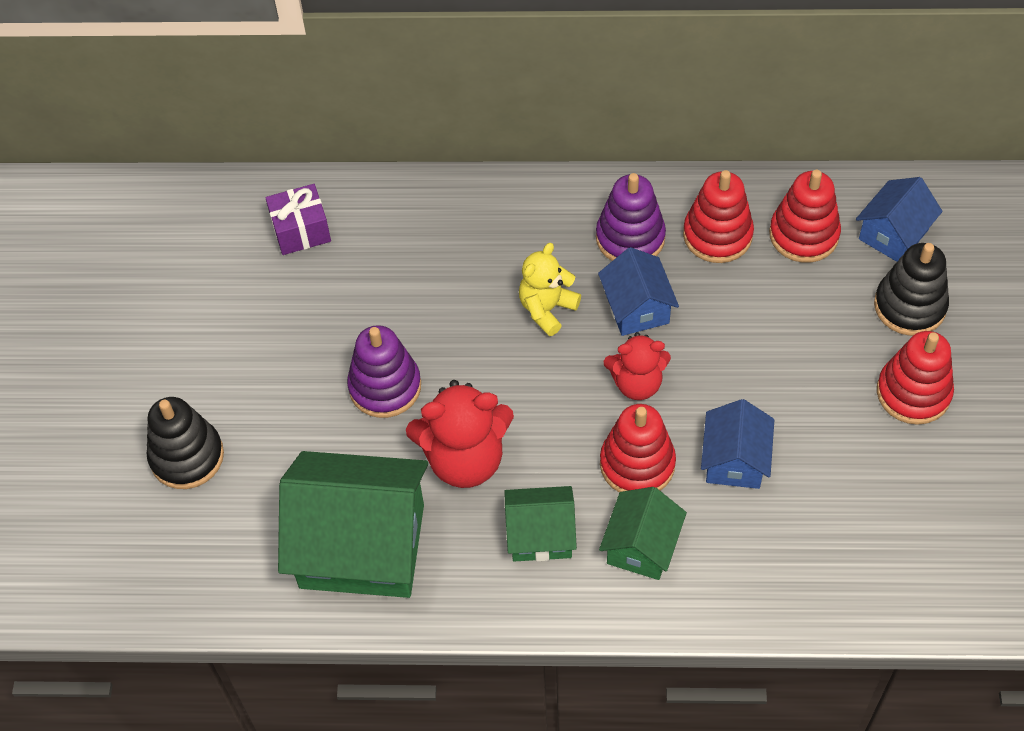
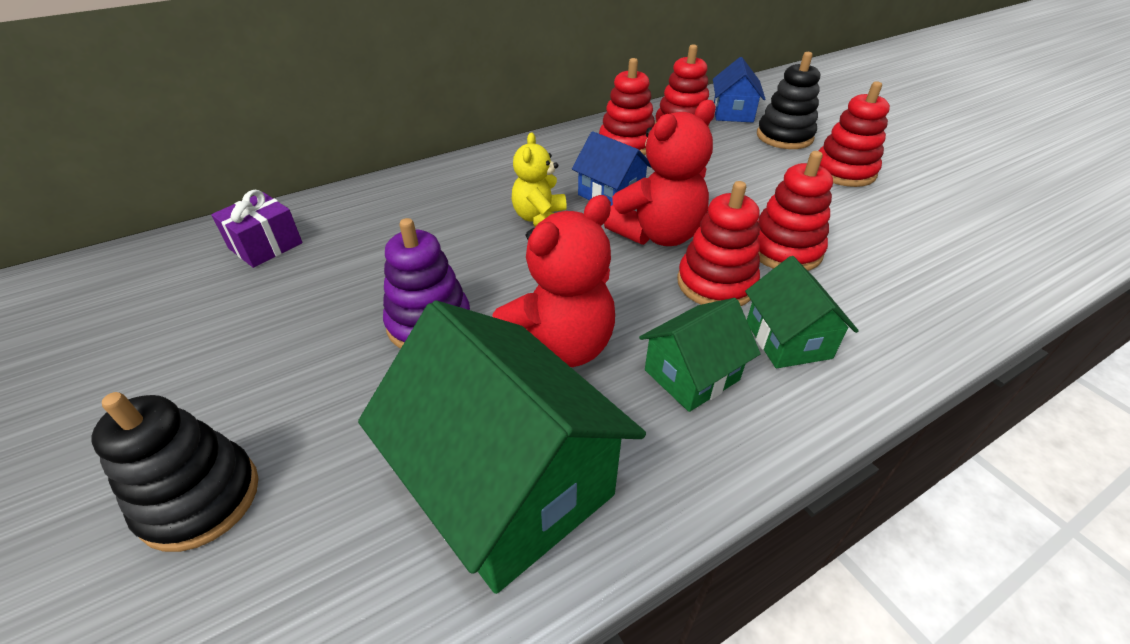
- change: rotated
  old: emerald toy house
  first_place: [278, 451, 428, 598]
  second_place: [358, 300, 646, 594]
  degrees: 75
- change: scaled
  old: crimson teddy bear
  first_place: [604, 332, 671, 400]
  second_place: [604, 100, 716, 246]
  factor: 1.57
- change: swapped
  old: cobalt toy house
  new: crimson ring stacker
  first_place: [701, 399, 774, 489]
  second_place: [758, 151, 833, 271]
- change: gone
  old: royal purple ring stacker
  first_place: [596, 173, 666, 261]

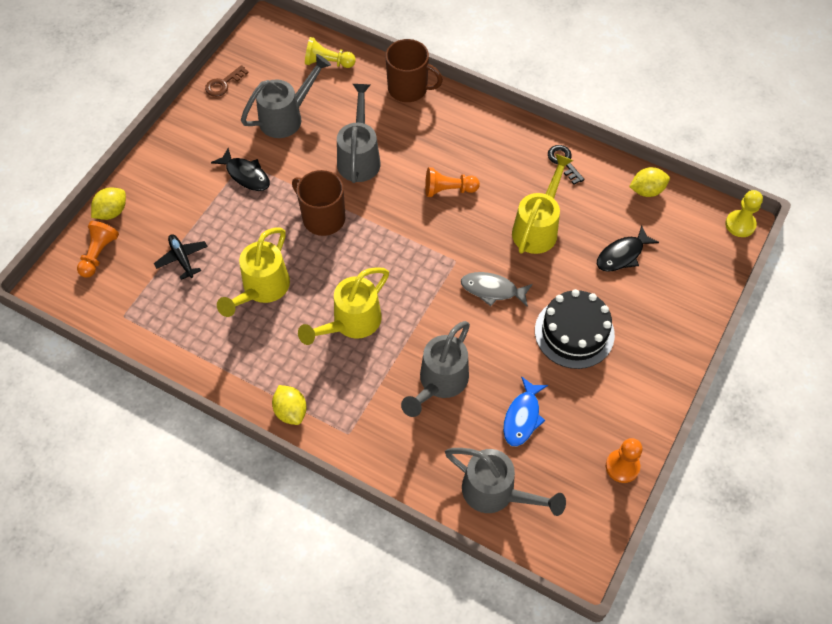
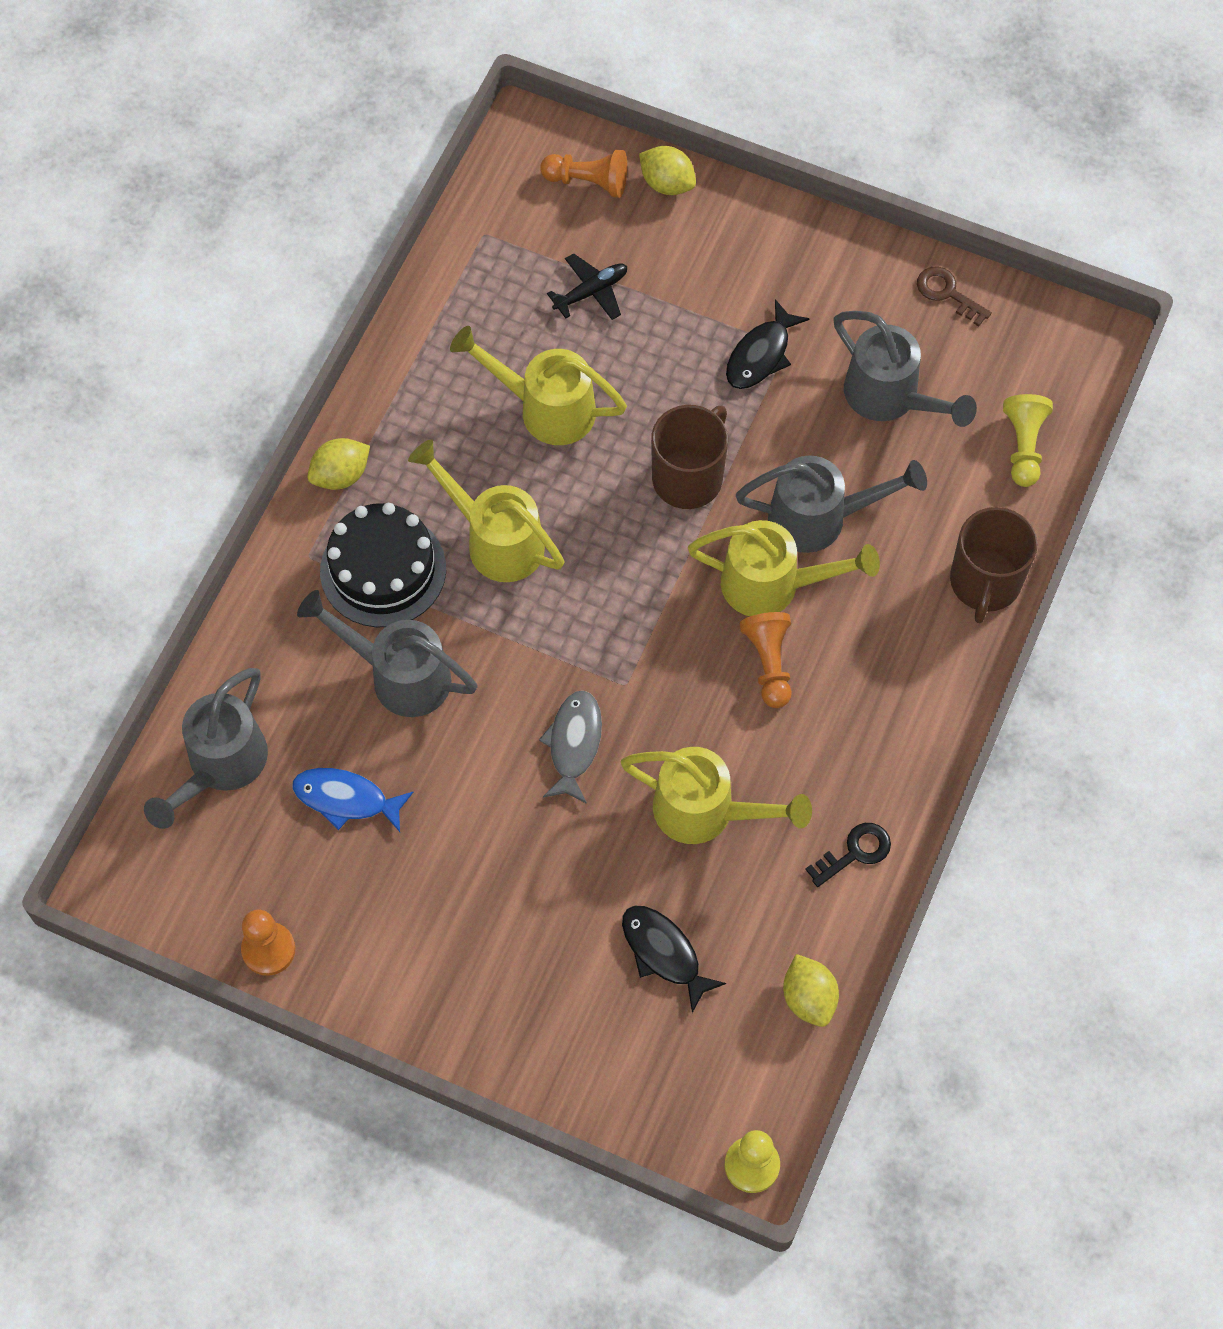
- change: shifted
  old: black cake
  first_place: [535, 289, 615, 369]
  second_place: [320, 503, 446, 627]
- change: new
  new: bright yellow sprinkling can
  second_place: [688, 520, 880, 616]

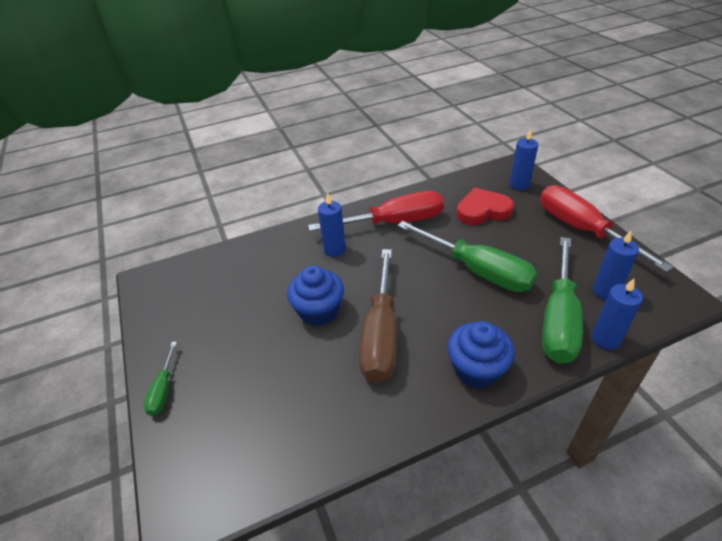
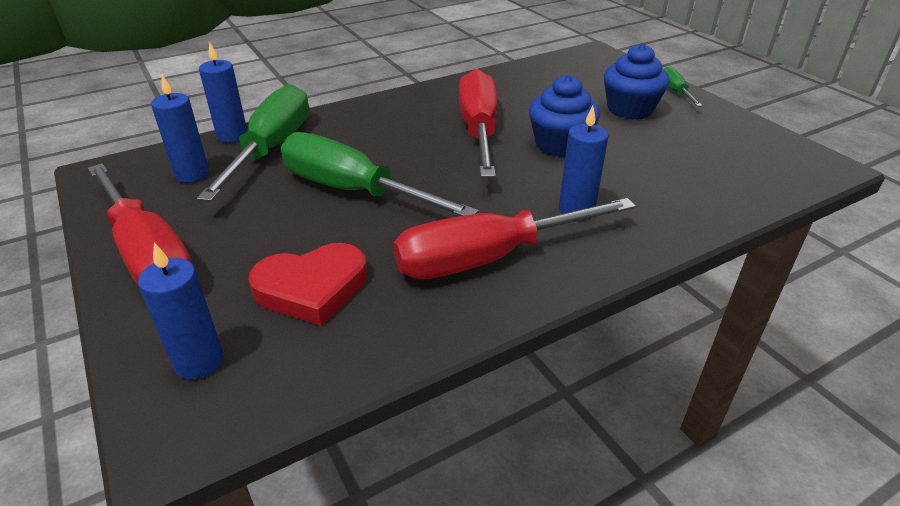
- change: repainted
  old: dark brown flat screwdriver
  new: crimson flat screwdriver
  first_place: [359, 249, 397, 383]
  second_place: [459, 69, 497, 178]
- change: shifted
  old: cobalt muffin
  first_place: [447, 321, 515, 388]
  second_place: [604, 44, 669, 120]

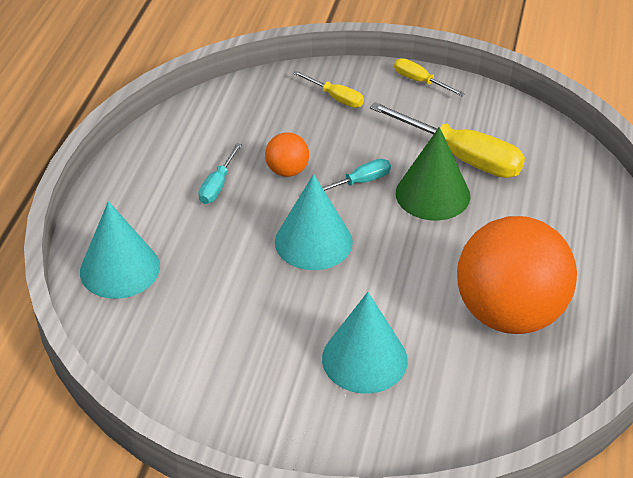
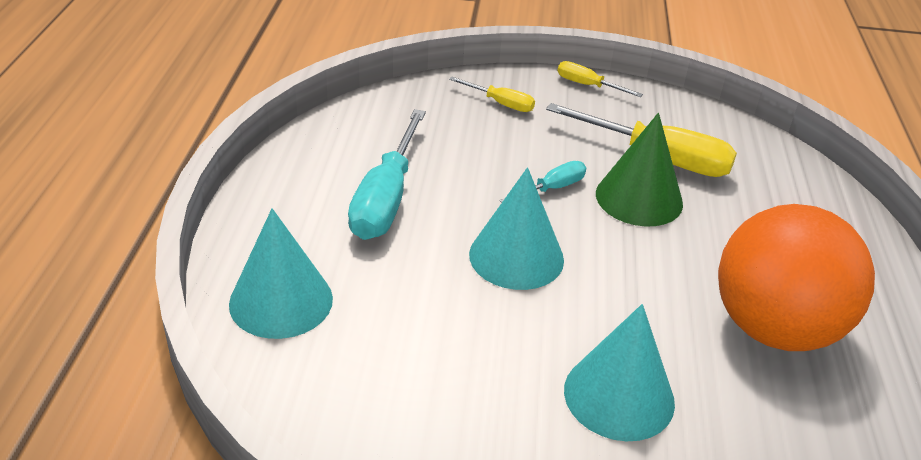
- change: scaled
  old: teal flat screwdriver
  first_place: [198, 143, 242, 204]
  second_place: [348, 109, 426, 240]
  factor: 1.94
- change: gone
  old: orange play ball
  first_place: [265, 133, 309, 177]

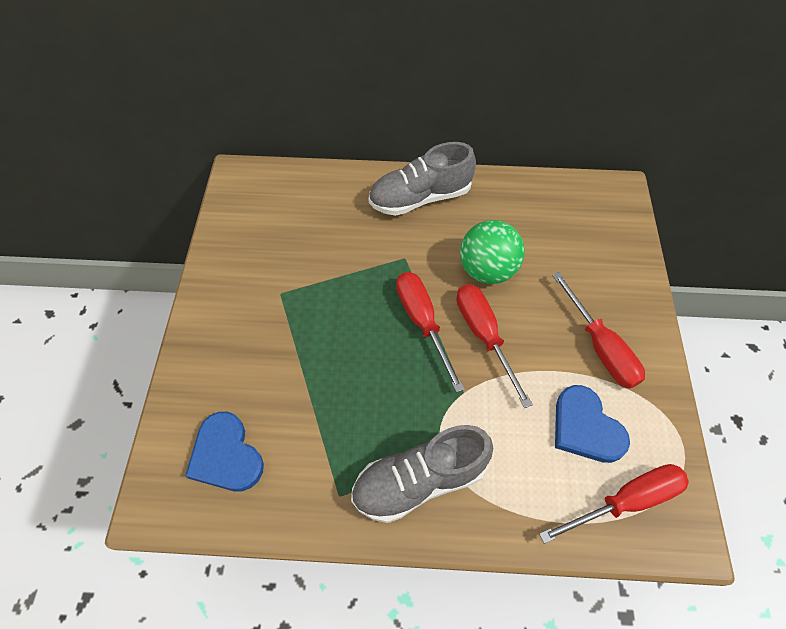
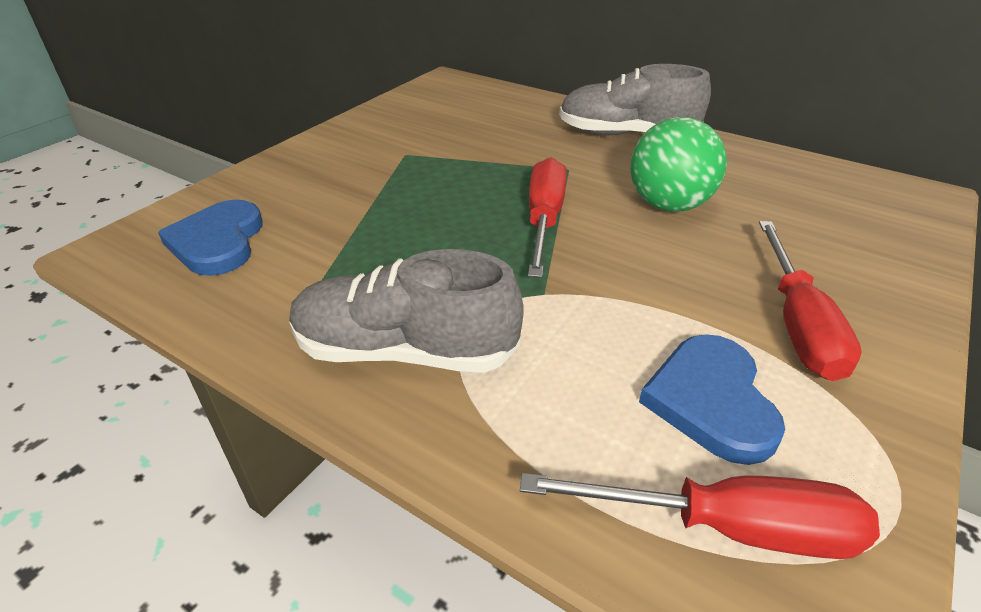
- change: gone
  old: crimson flat screwdriver
  first_place: [457, 284, 533, 408]

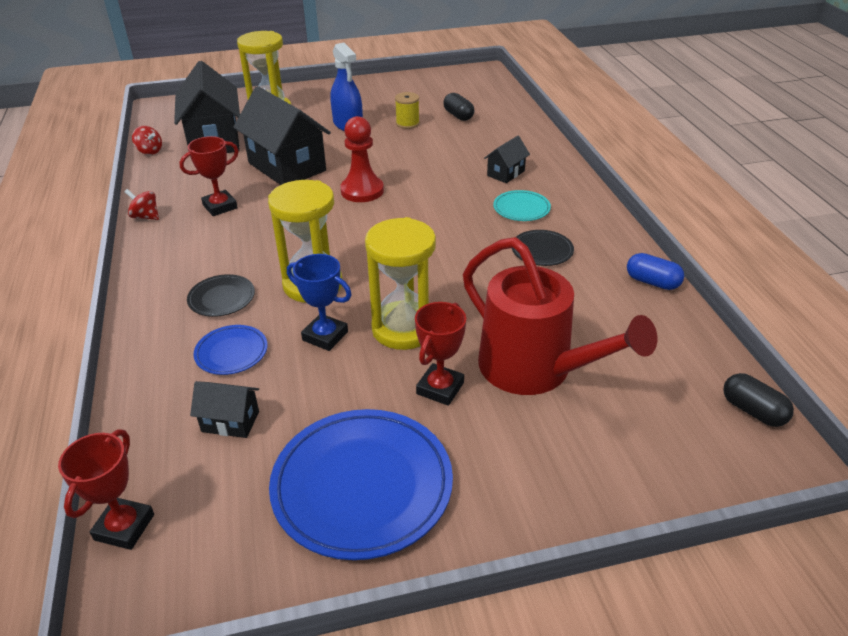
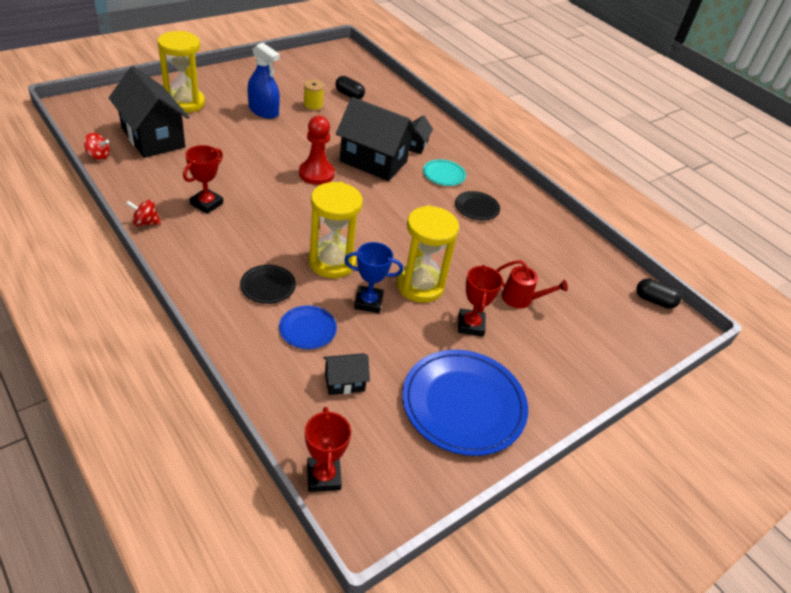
- change: shifted
  old: black toy house
  first_place: [234, 86, 331, 185]
  second_place: [336, 97, 417, 181]
- change: scaled
  old: crimson sprinkling can
  first_place: [463, 237, 657, 395]
  second_place: [496, 260, 568, 309]
  factor: 0.48
- change: gone
  old: cobalt capsule
  first_place: [627, 253, 684, 290]

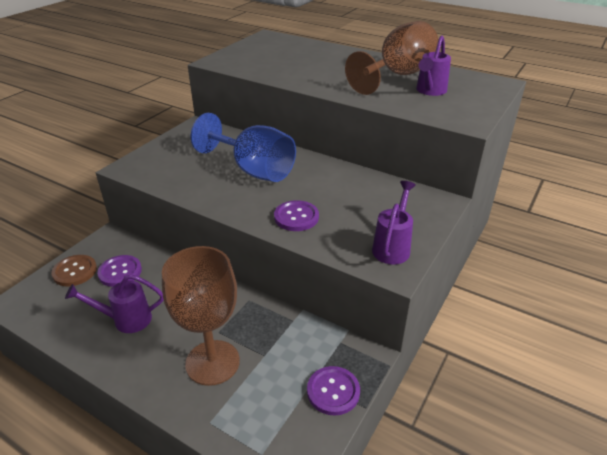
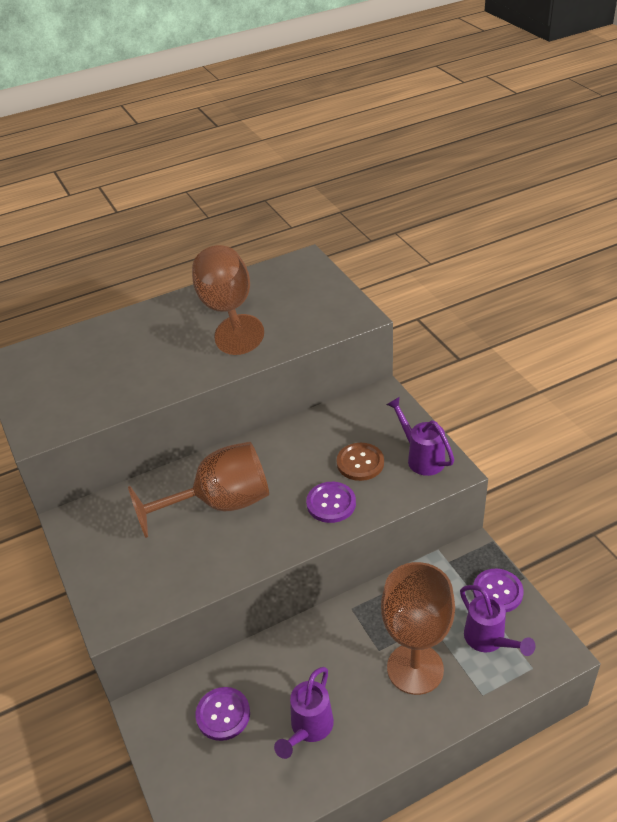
- change: repainted
  old: cobalt chalice
  new: dark brown chalice
  first_place: [191, 113, 296, 182]
  second_place: [128, 441, 269, 538]
- change: shifted
  old: dark brown sewing button
  first_place: [51, 255, 97, 286]
  second_place: [337, 443, 384, 481]
- change: shifted
  old: royal purple sprinkling can
  first_place: [416, 35, 451, 96]
  second_place: [460, 585, 536, 656]

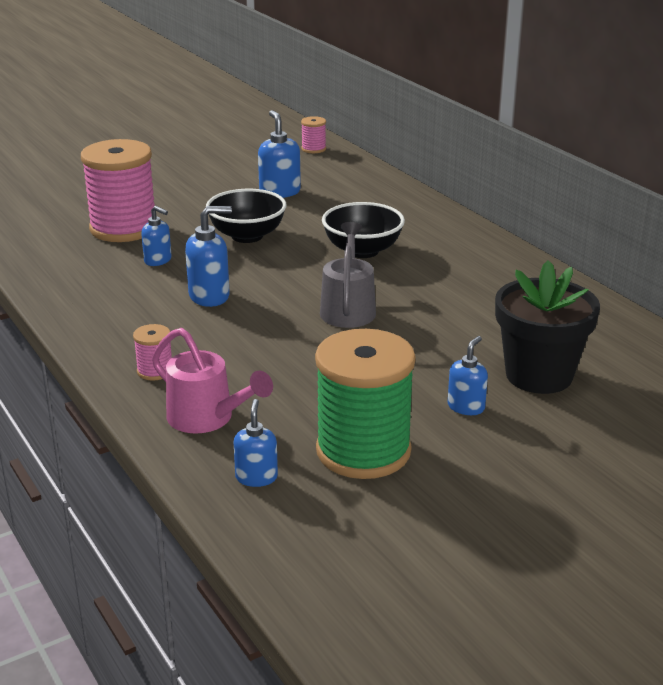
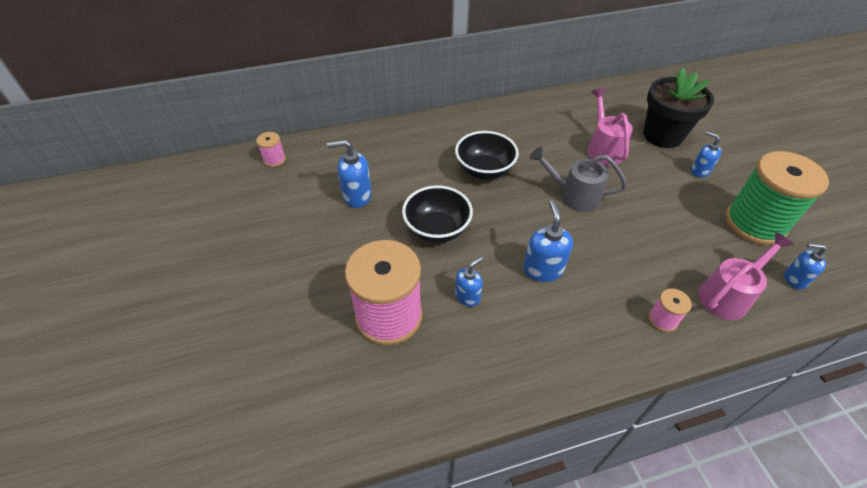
- change: new
  new: rosy sprinkling can
  second_place: [588, 88, 633, 165]

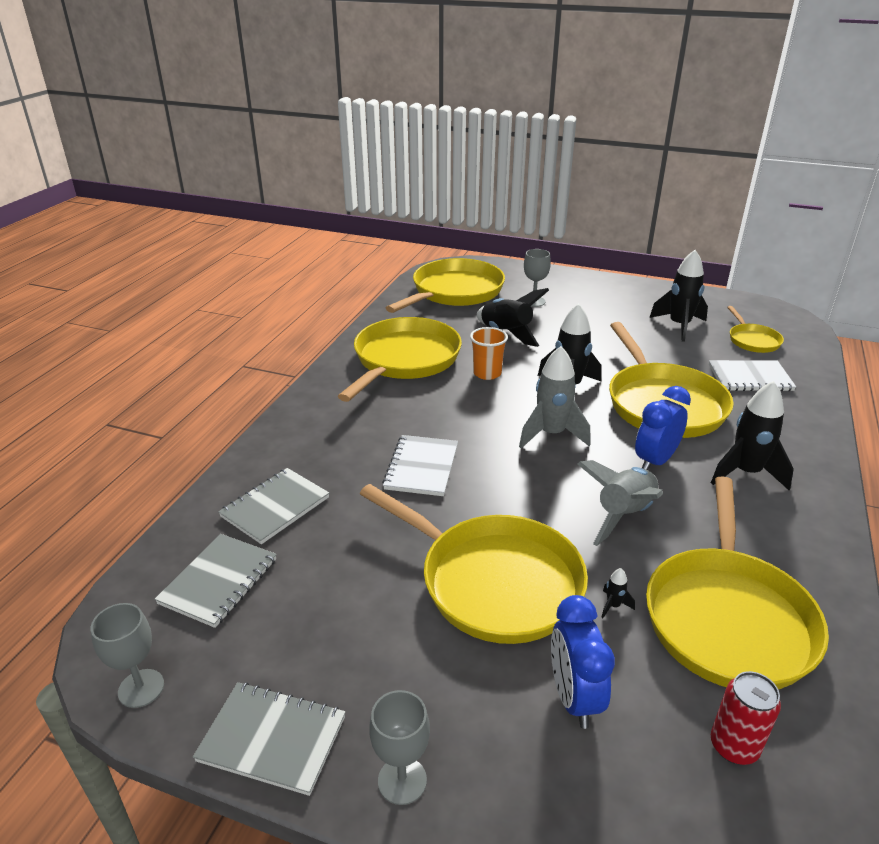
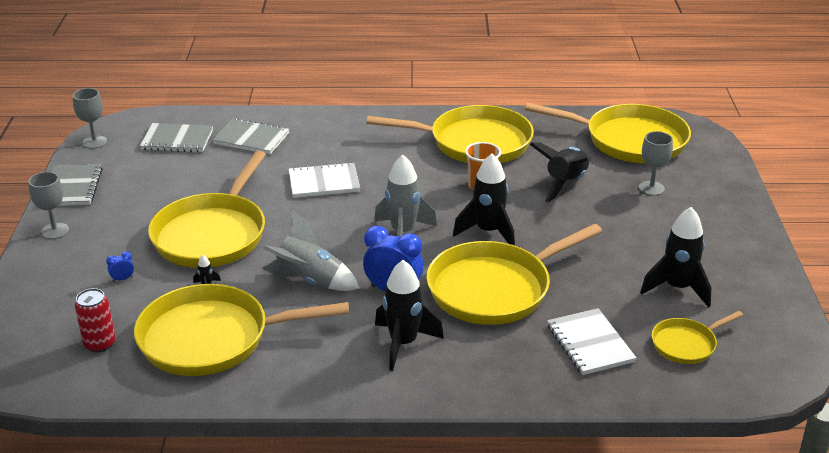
- change: scaled
  old: cobalt alarm clock
  first_place: [551, 595, 615, 729]
  second_place: [106, 251, 134, 282]
  factor: 0.43

